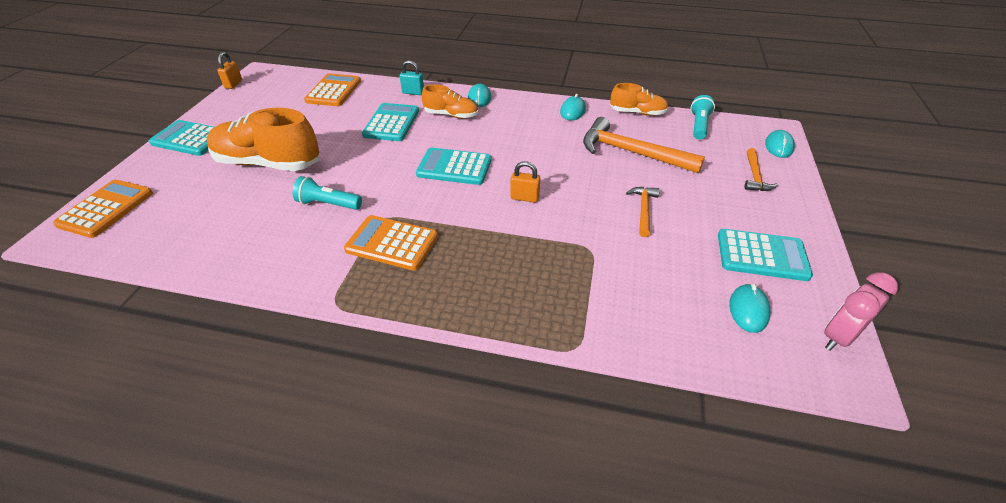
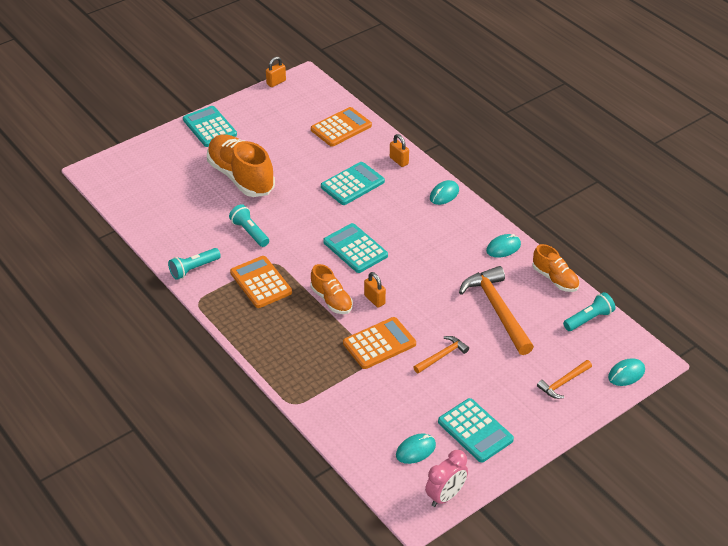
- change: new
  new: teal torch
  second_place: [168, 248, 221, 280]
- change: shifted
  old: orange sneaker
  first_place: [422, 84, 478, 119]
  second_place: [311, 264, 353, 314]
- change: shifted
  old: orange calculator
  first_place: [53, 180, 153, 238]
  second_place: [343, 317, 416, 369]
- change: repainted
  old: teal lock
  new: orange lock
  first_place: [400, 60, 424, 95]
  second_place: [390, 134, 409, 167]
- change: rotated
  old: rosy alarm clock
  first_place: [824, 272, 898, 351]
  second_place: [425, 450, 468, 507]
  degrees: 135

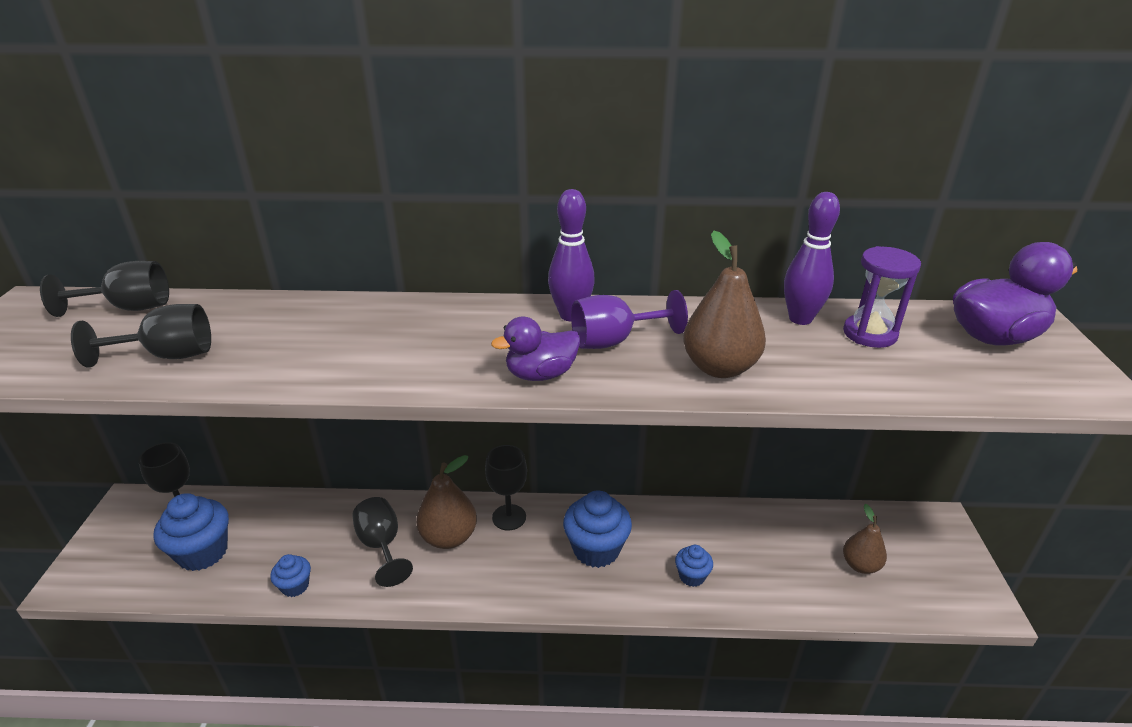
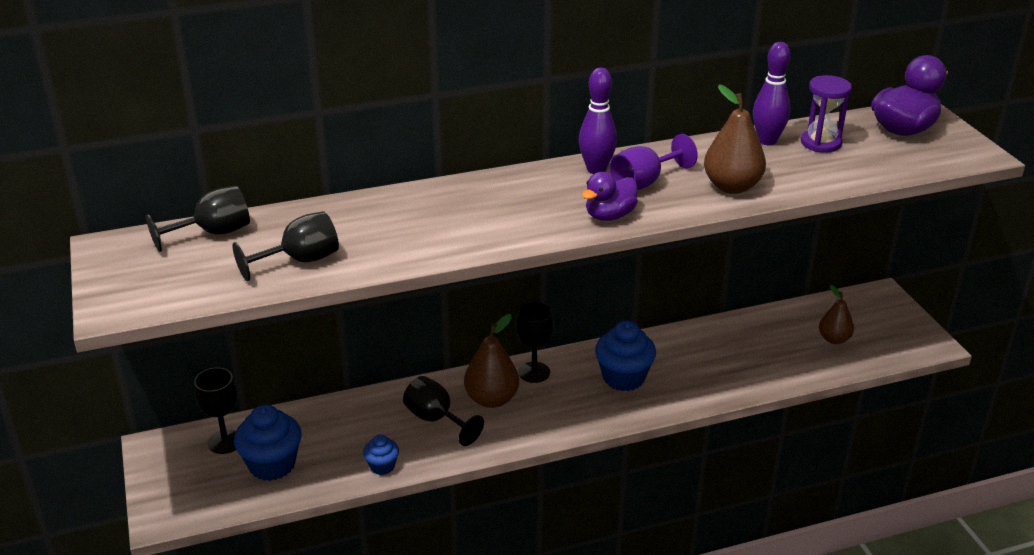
- change: gone
  old: cobalt muffin
  first_place: [675, 545, 713, 587]

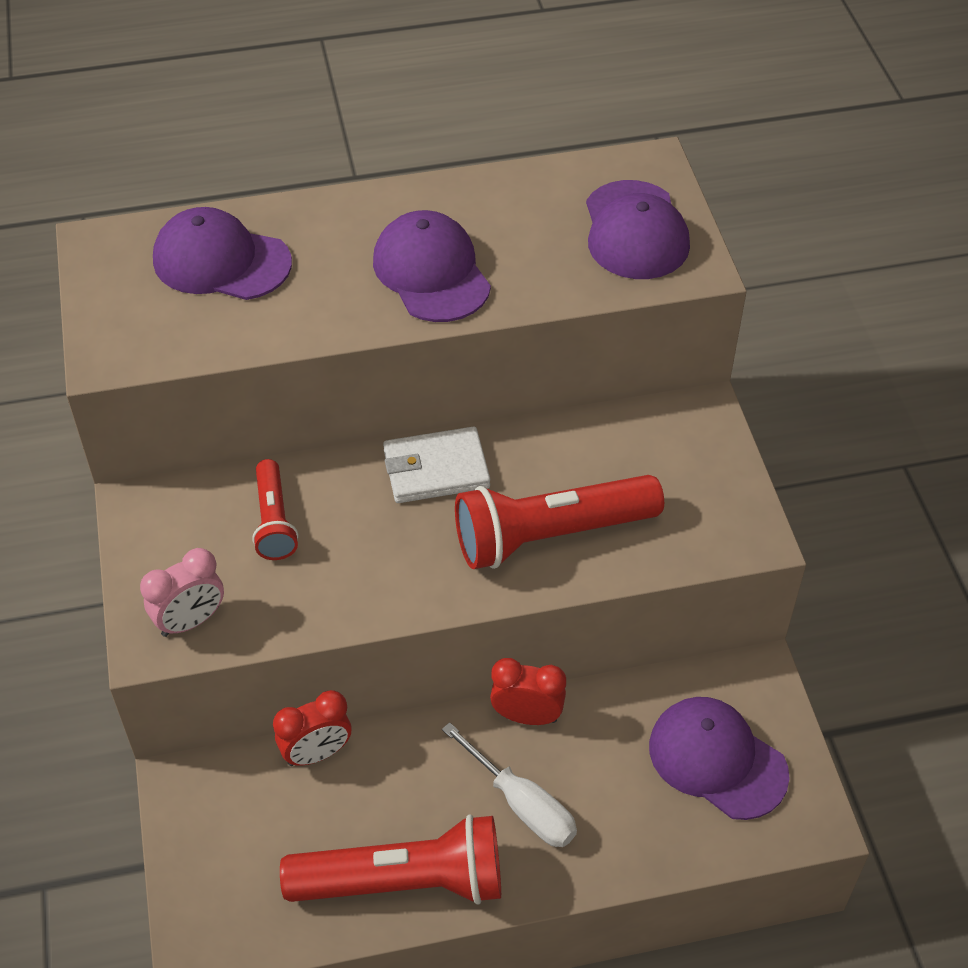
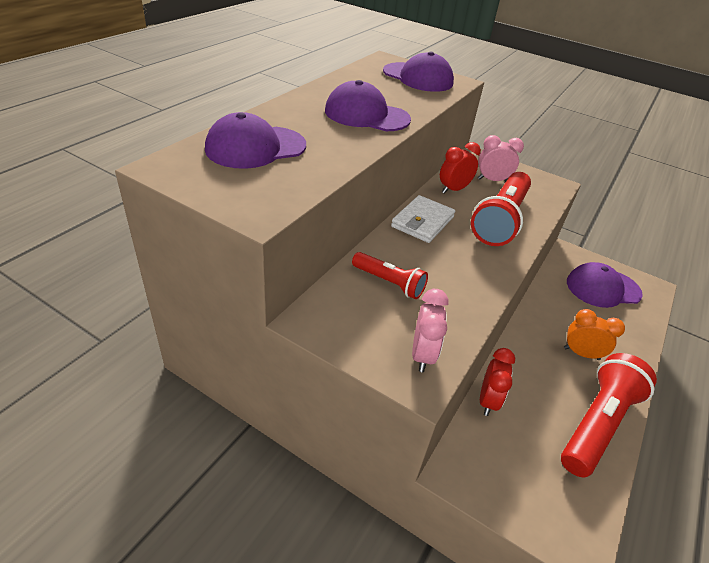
- change: shifted
  old: crimson alarm clock
  first_place: [490, 658, 566, 725]
  second_place: [440, 142, 481, 194]
- change: new
  new: rosy alarm clock
  second_place: [478, 135, 524, 182]
- change: swapped
  old: snow-white flat screwdriver
  new: orange alarm clock
  first_place: [442, 722, 577, 847]
  second_place: [564, 309, 625, 360]

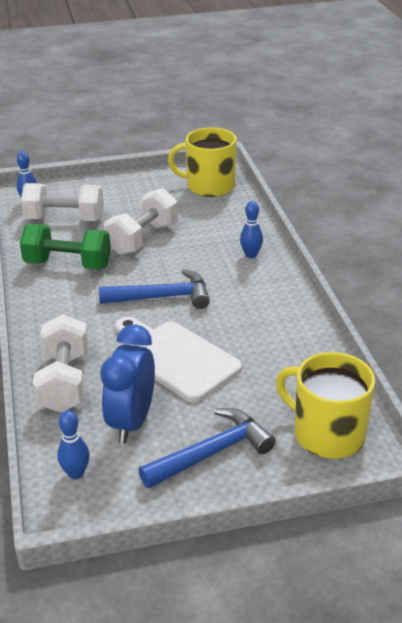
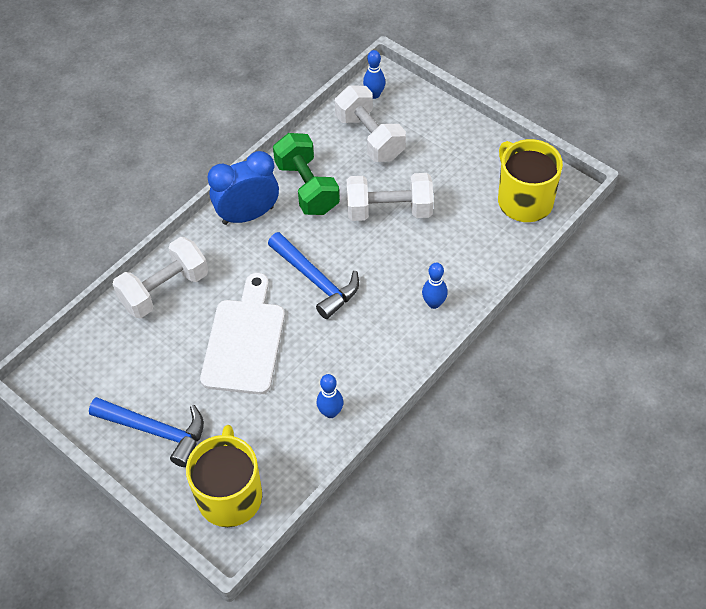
- change: shifted
  old: cobalt alarm clock
  first_place: [100, 325, 155, 443]
  second_place: [207, 151, 279, 225]
- change: shifted
  old: cobalt tenpin
  first_place: [57, 411, 90, 479]
  second_place: [317, 374, 344, 418]

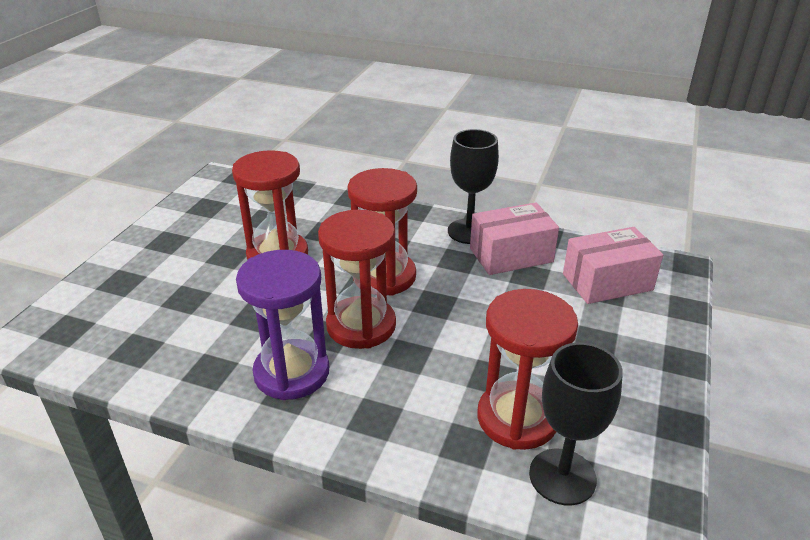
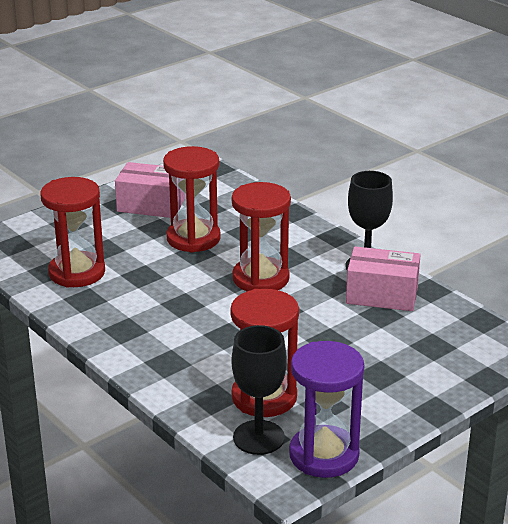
- change: shifted
  old: crimson hourglass
  first_place: [318, 210, 396, 349]
  second_place: [41, 177, 105, 288]
- change: shifted
  old: rosy package
  first_place: [563, 227, 663, 304]
  second_place: [115, 162, 185, 218]
- change: shifted
  old: royal purple hourglass
  first_place: [236, 250, 329, 400]
  second_place: [289, 341, 364, 478]

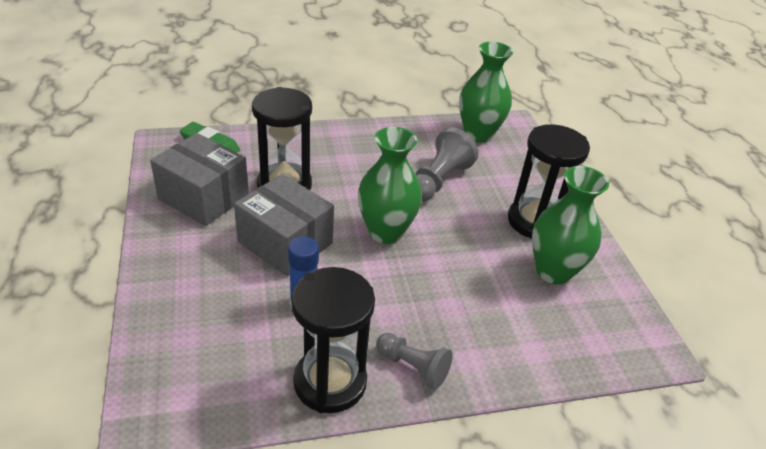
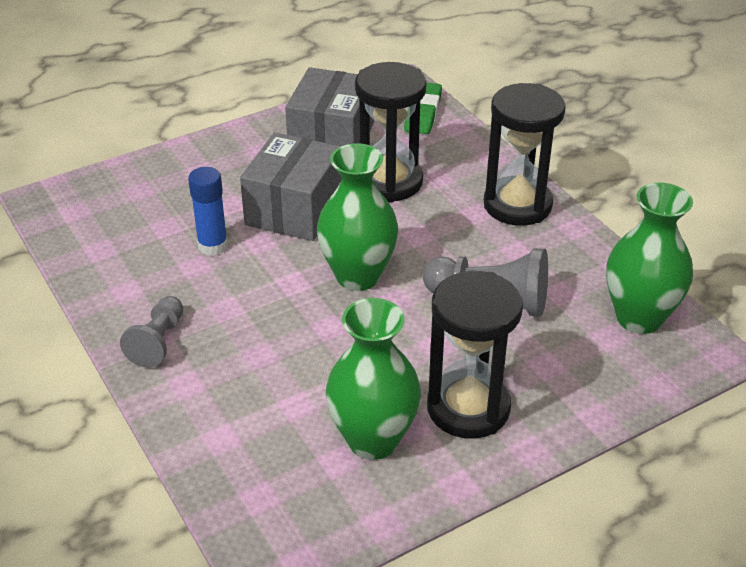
- change: shifted
  old: black hourglass
  first_place: [291, 267, 375, 413]
  second_place: [484, 83, 566, 226]

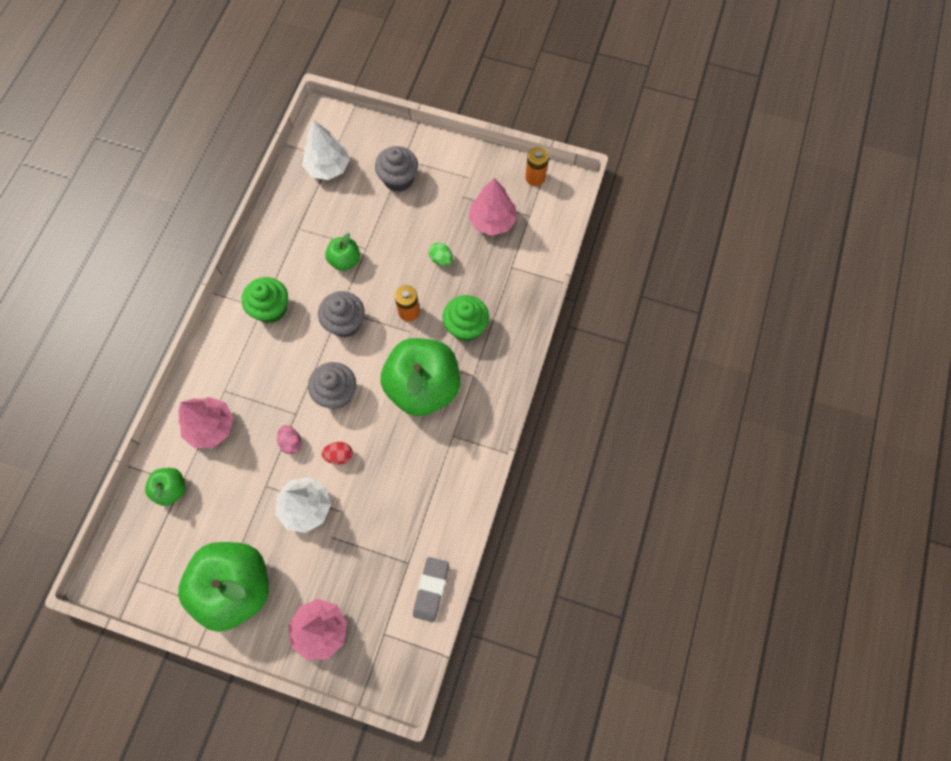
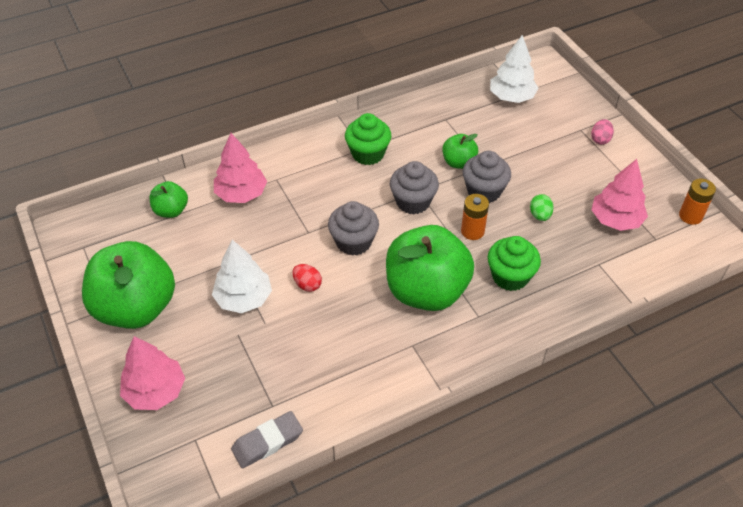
- change: shifted
  old: gray muffin
  first_place: [375, 146, 418, 192]
  second_place: [463, 151, 511, 203]
- change: shifted
  old: rosy egg shape
  first_place: [277, 425, 302, 454]
  second_place: [591, 119, 614, 145]

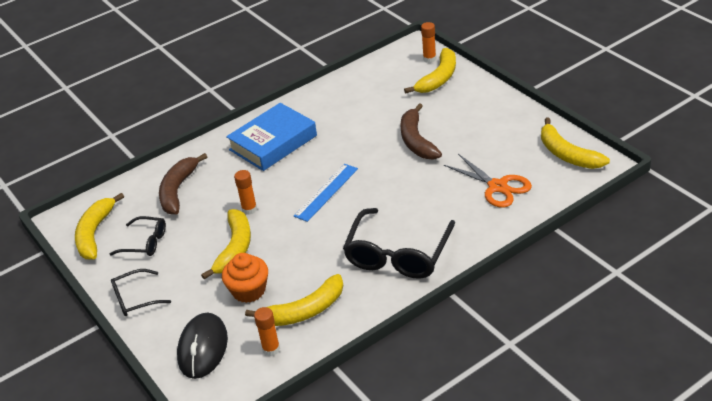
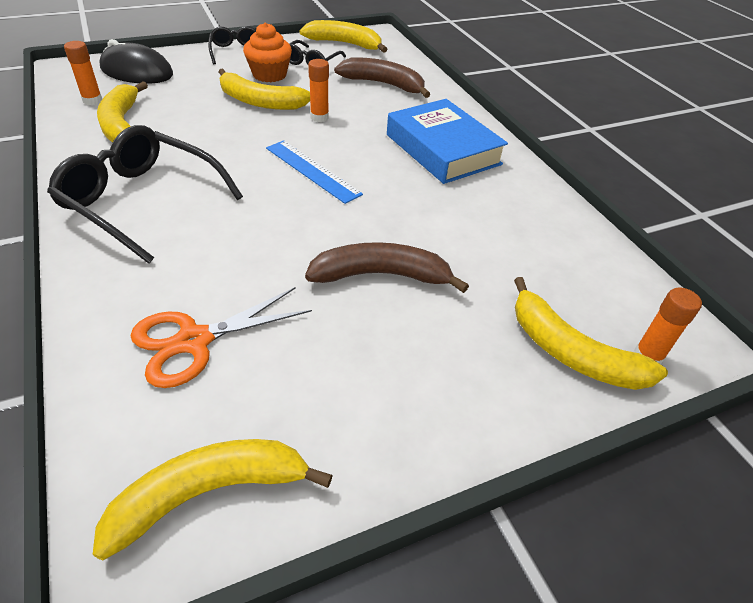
- change: shifted
  old: orange muffin
  first_place: [222, 253, 268, 303]
  second_place: [243, 23, 292, 82]

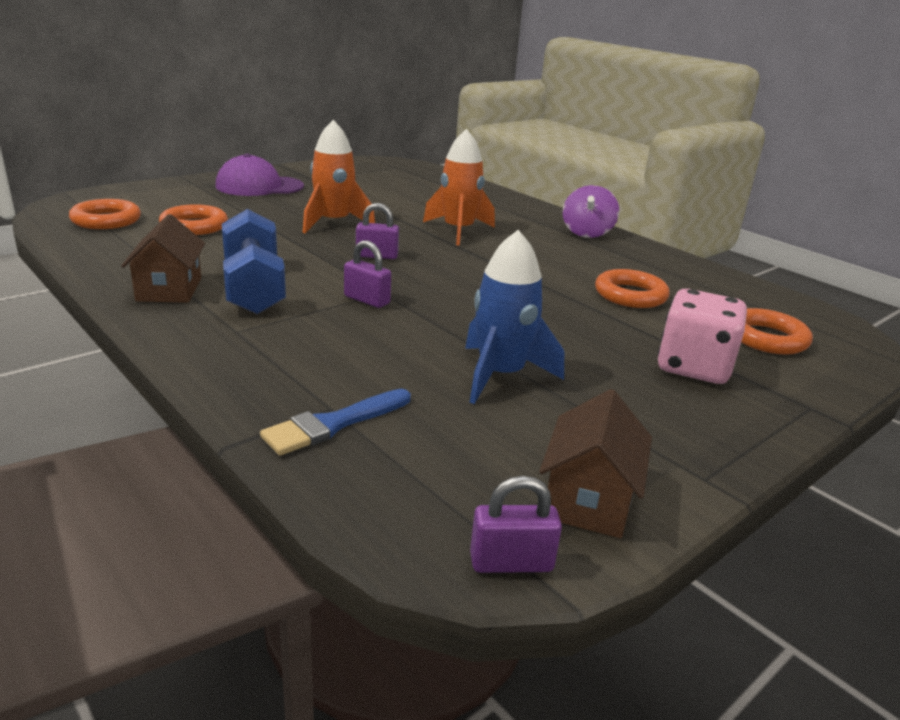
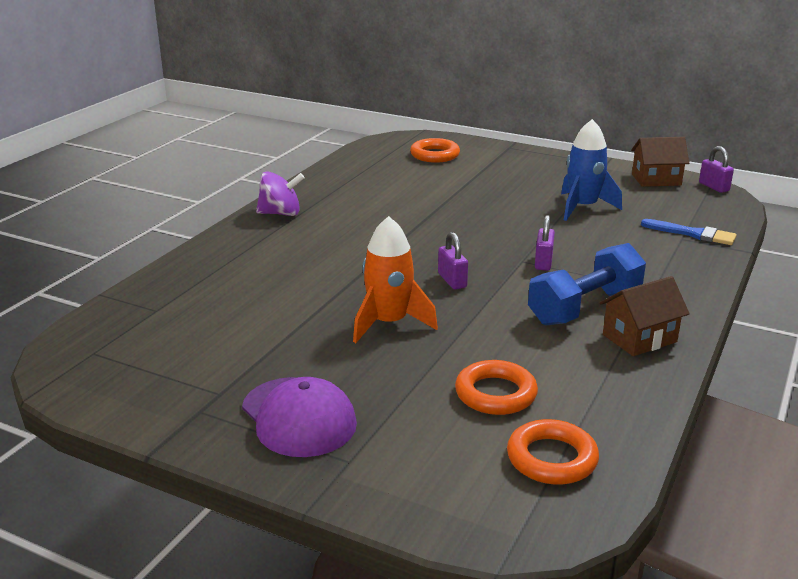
- change: gone
  old: orange toy rocket
  first_place: [423, 129, 495, 246]
- change: gone
  old: orange torus
  first_place: [595, 269, 670, 308]
- change: gone
  old: rosy game die
  first_place: [658, 289, 747, 384]

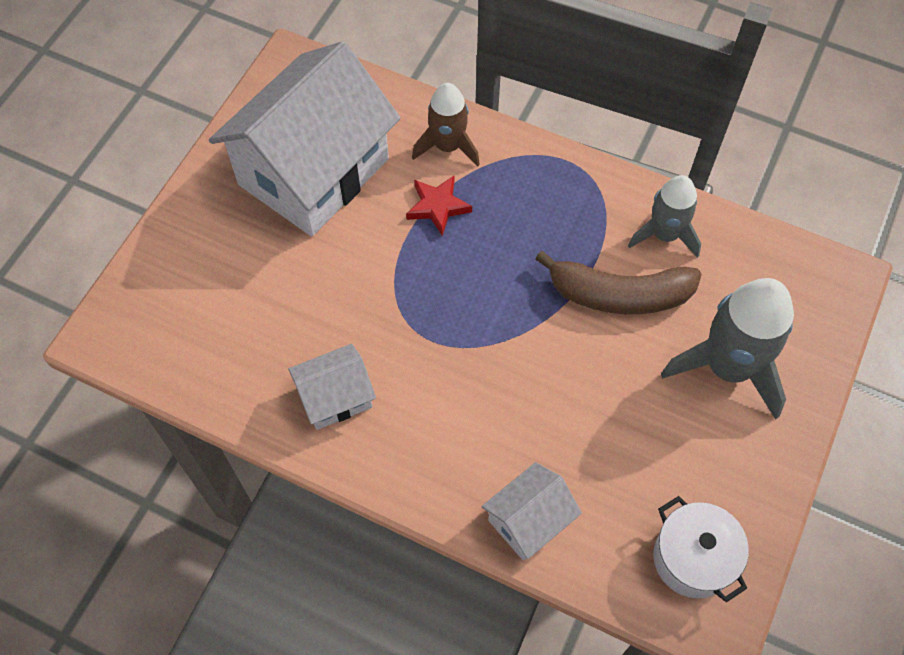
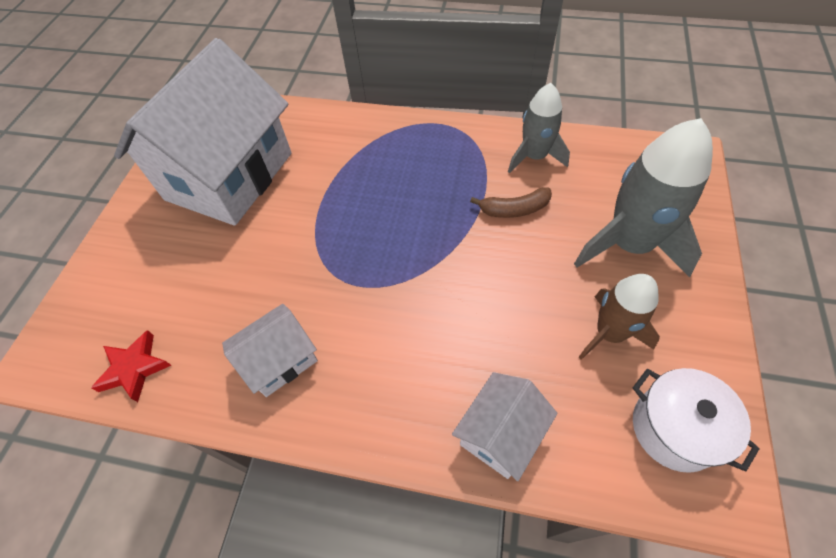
- change: shifted
  old: crimson five-pointed star
  first_place: [406, 175, 472, 236]
  second_place: [91, 330, 172, 402]
- change: scaled
  old: dark brown banana fruit
  first_place: [535, 251, 702, 314]
  second_place: [470, 187, 552, 218]
  factor: 0.56
- change: shifted
  old: dark brown toy rocket
  first_place: [412, 83, 480, 167]
  second_place: [579, 274, 660, 360]

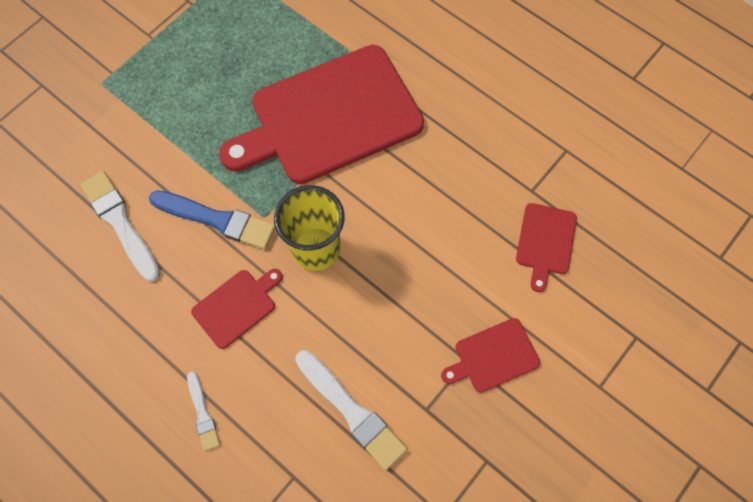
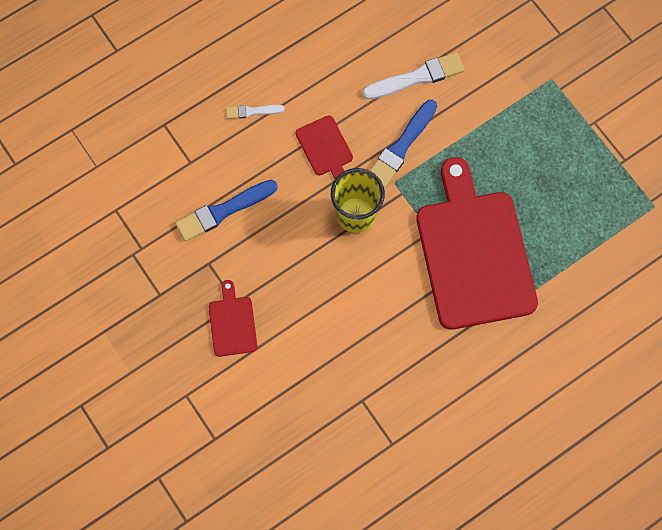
- change: repainted
  old: snow-white paint brush
  new: cobalt paint brush
  first_place: [295, 350, 407, 470]
  second_place: [175, 180, 278, 241]
- change: gone
  old: crimson cutting board
  first_place: [516, 203, 577, 292]

